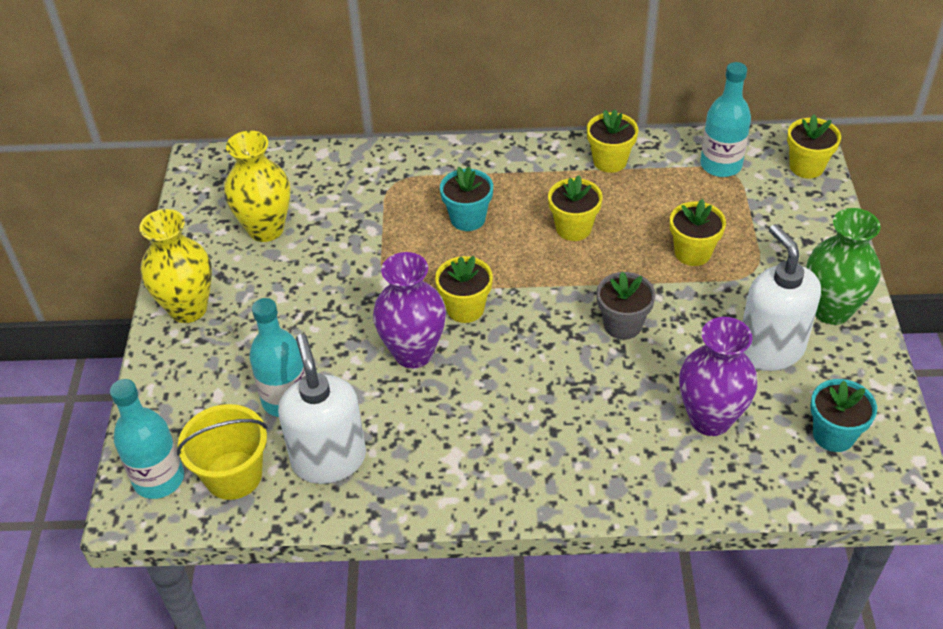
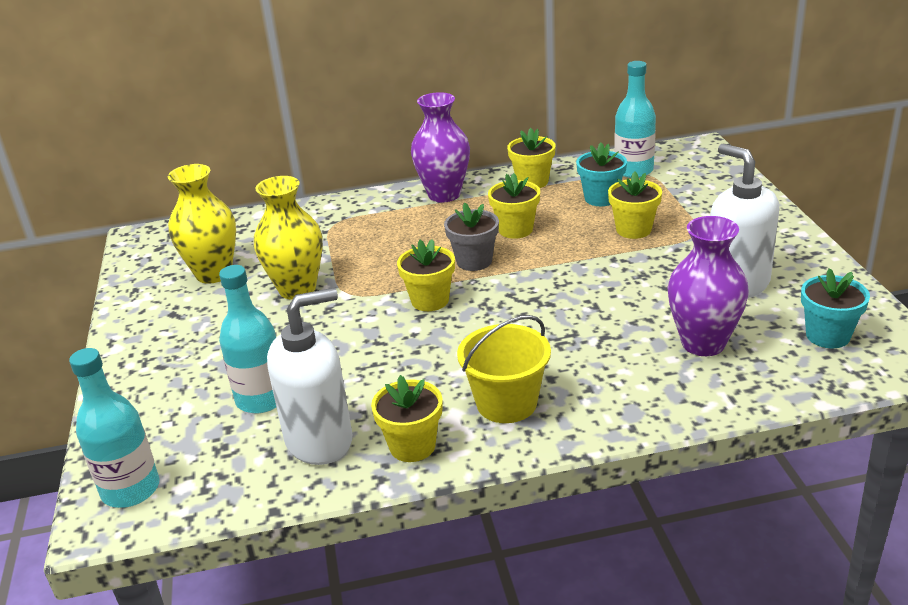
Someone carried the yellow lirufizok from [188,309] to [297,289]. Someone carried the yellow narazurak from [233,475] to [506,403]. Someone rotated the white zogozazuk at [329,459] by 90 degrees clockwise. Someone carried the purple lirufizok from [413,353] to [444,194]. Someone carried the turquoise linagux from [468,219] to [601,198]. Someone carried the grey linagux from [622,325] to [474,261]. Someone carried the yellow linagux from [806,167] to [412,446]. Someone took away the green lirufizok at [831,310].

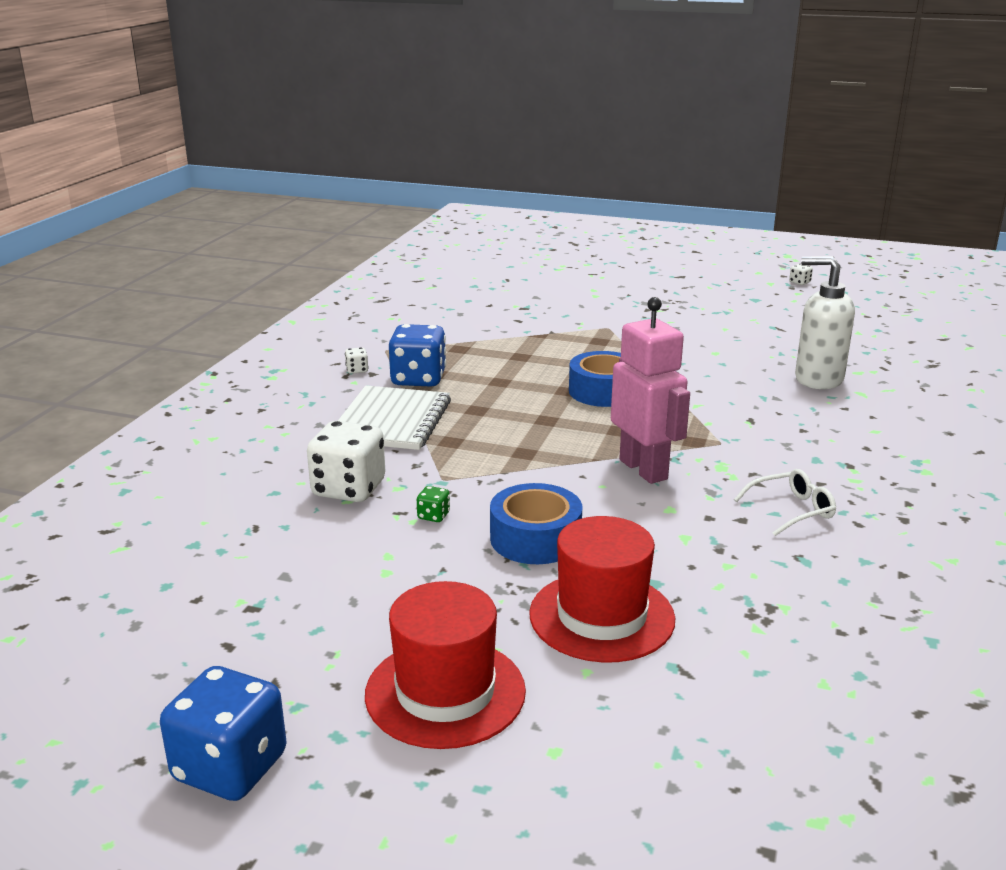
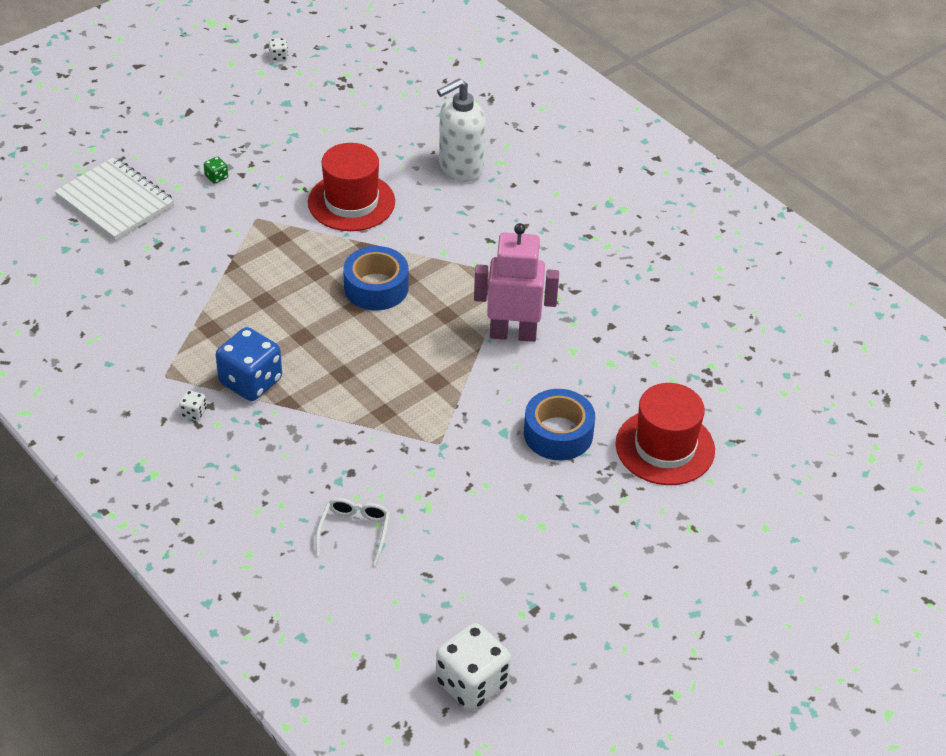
Someone took away the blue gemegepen at [230,767]. Someone carried the white gemegepen from [349,489] to [472,683]. Someone carried the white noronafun from [391,421] to [115,201]. Someone carried the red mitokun from [445,692] to [351,202]. Someone carried the green gemegepen from [433,516] to [216,177]. Someone carried the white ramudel from [791,510] to [354,531].

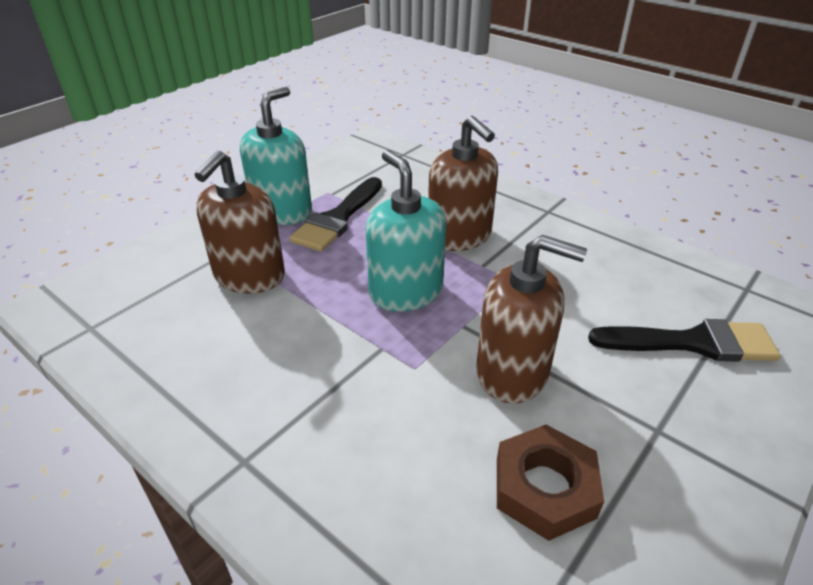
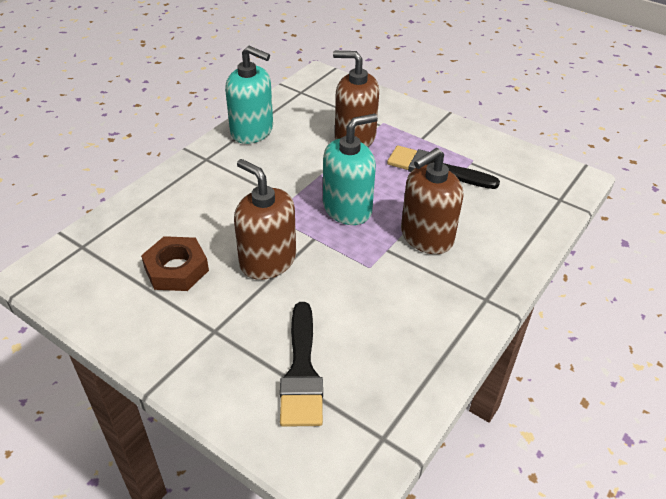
Someone carried the turquoise zogozazuk from [282,211] to [252,131]. Someone rotated the brown zogozazuk at [512,372] by 120 degrees clockwise.

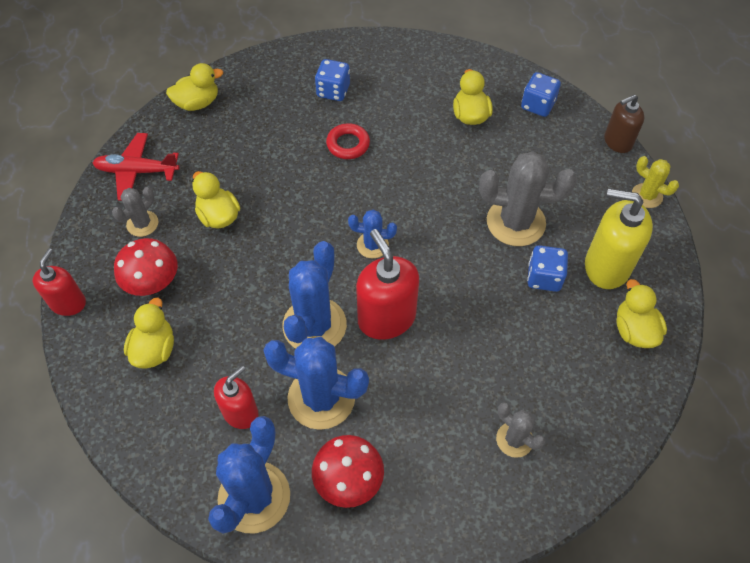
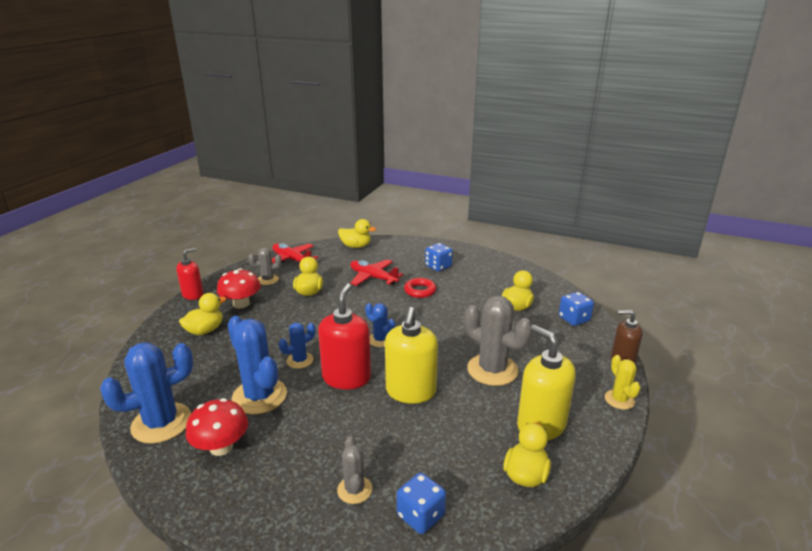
Someone took away the red zogozazuk at [240,412]. Someone scaled the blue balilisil at [314,325] by 0.54. Someone carried the blue gemegepen from [544,277] to [420,515]. Someone put down the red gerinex at [373,277]. Someone put down the yellow zogozazuk at [410,391].

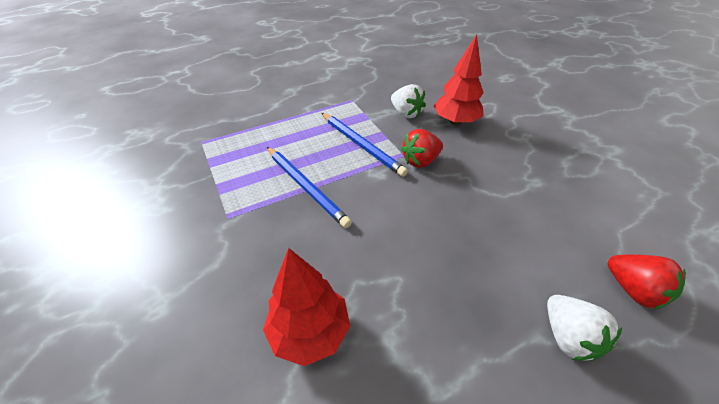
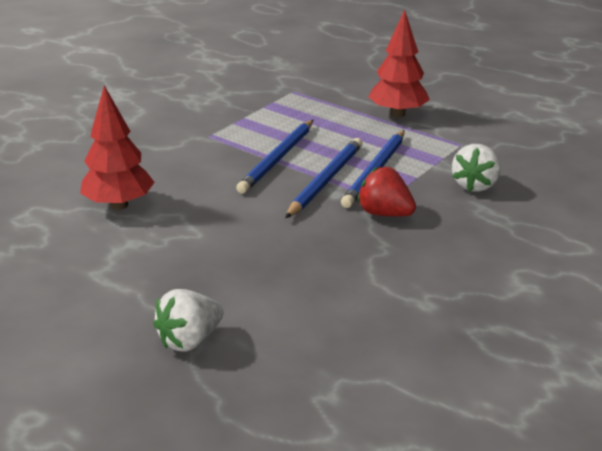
Someone carried the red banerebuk from [455,122] to [397,114]. Someone took away the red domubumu at [633,290]. Someone put down the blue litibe at [325,180].

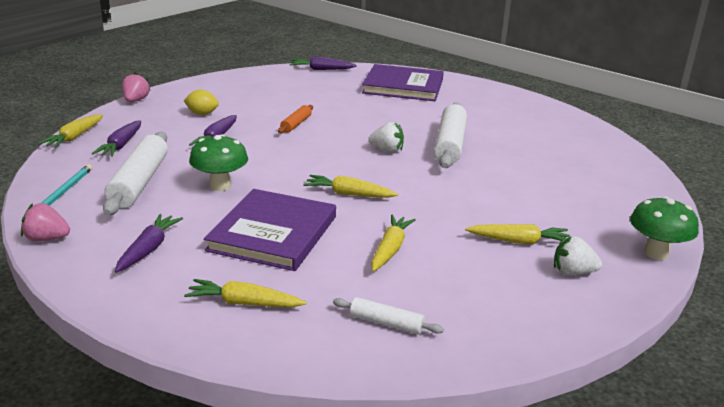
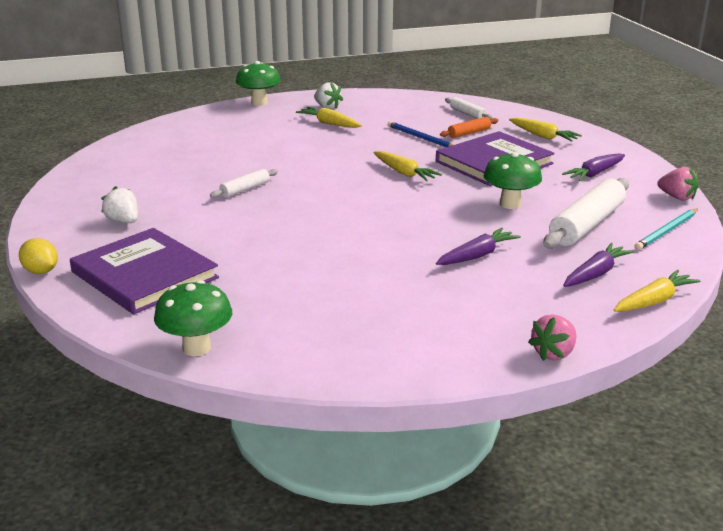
Someone carried the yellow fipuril from [202,114] to [41,271]. Someone carried the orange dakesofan from [296,124] to [469,133]. Someone swapped the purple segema at [321,69] for the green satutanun at [196,348]. Someone carried the white domubumu from [387,150] to [123,221]. Someone swapped the yellow segema at [390,249] for the blue litibe at [421,138]. Someone scaled the white dakesofan at [450,144] by 0.51.

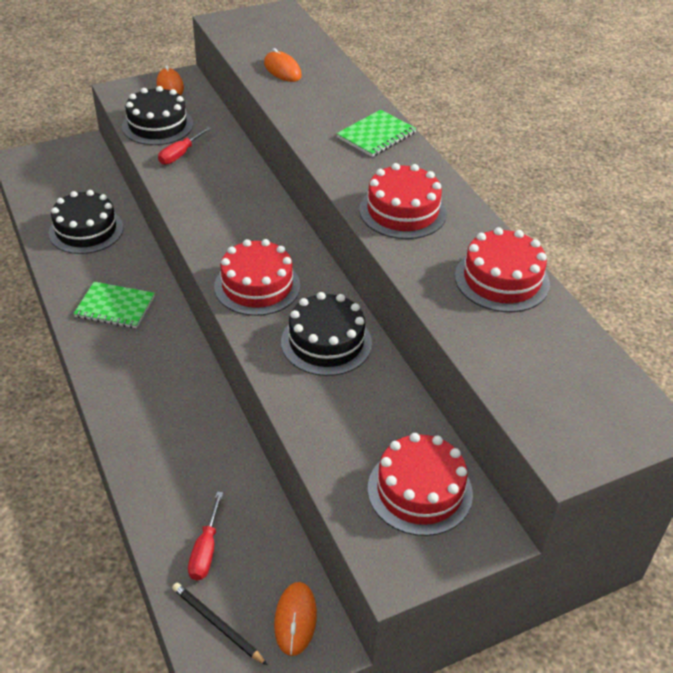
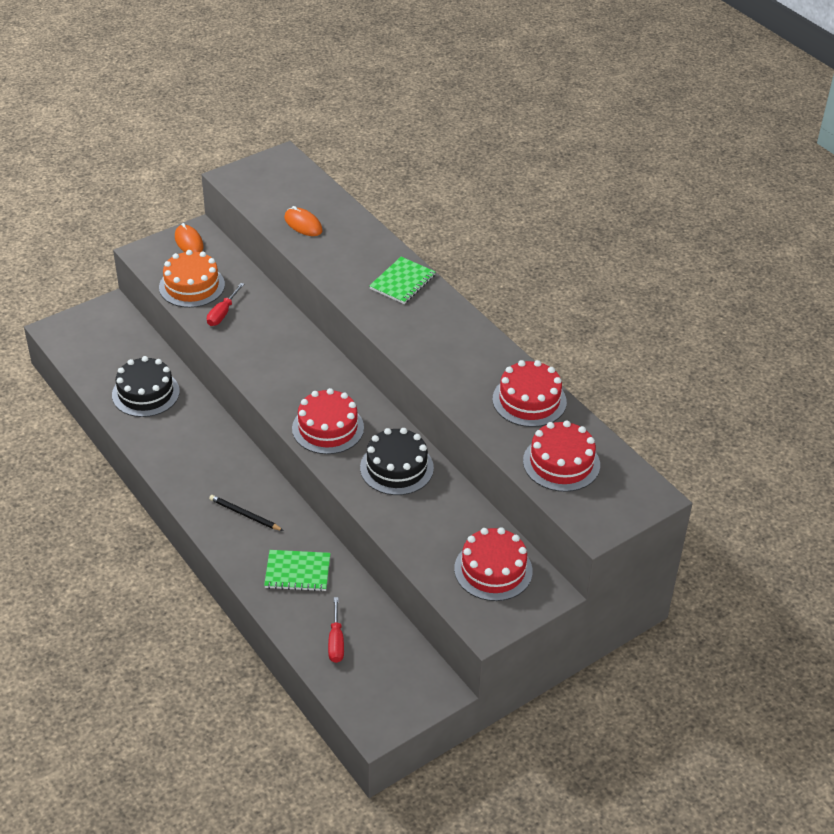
Someone carried the green noronafun from [115,307] to [297,572]. Someone repainted the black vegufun at [157,125], which became the orange vegufun at [192,286]. Someone carried the black litibe from [217,624] to [244,515]. Someone took away the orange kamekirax at [295,619]. Someone carried the red vegufun from [402,211] to [561,463].

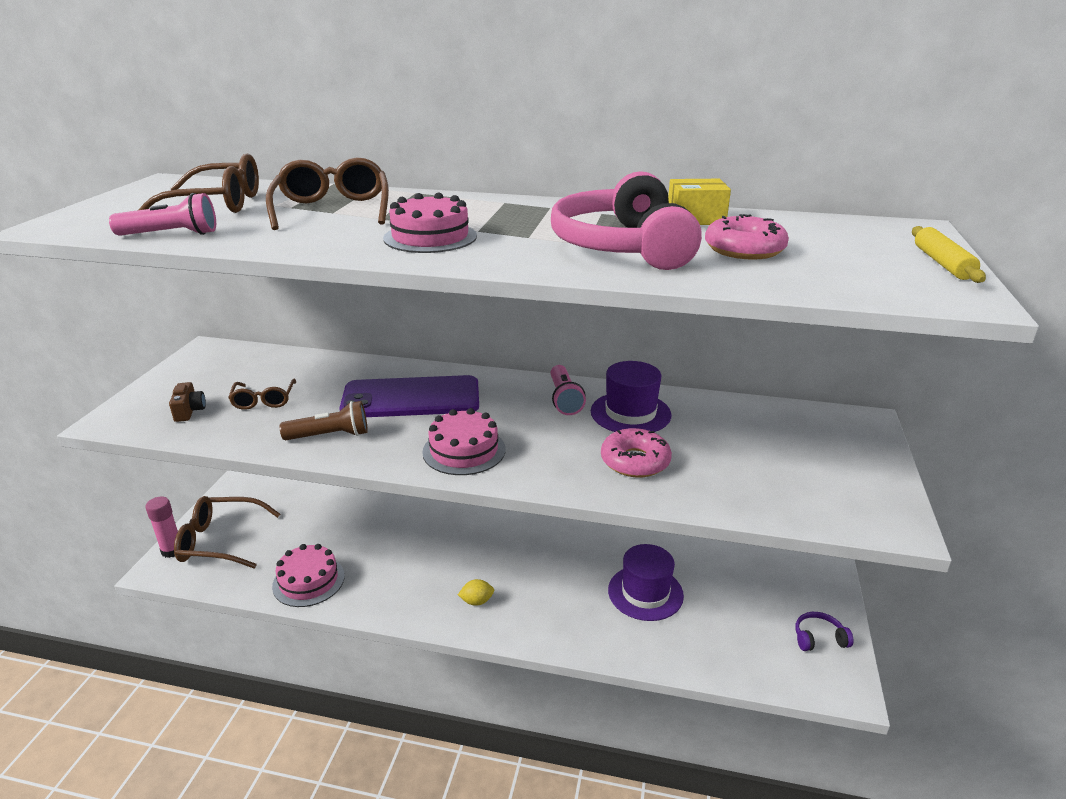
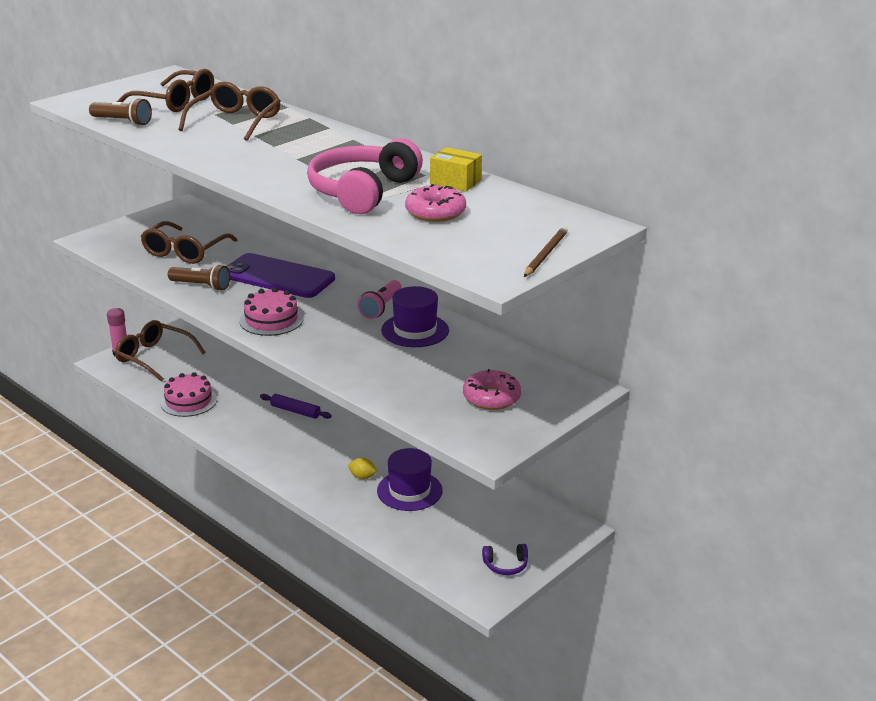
Someone repainted the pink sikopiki at [172,234], which became the brown sikopiki at [123,122]. Someone took away the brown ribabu at [189,411]. Someone scaled the brown ramudel at [264,400] by 1.69. Someone took away the pink vegufun at [430,237]. Someone carried the yellow fipuril from [477,601] to [362,477]. Someone carried the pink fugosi from [635,461] to [491,397]. Someone rotated the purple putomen at [819,638] by 150 degrees clockwise. Someone swapped the yellow dakesofan at [942,263] for the brown litibe at [545,254]. Someone put down the purple dakesofan at [295,411].

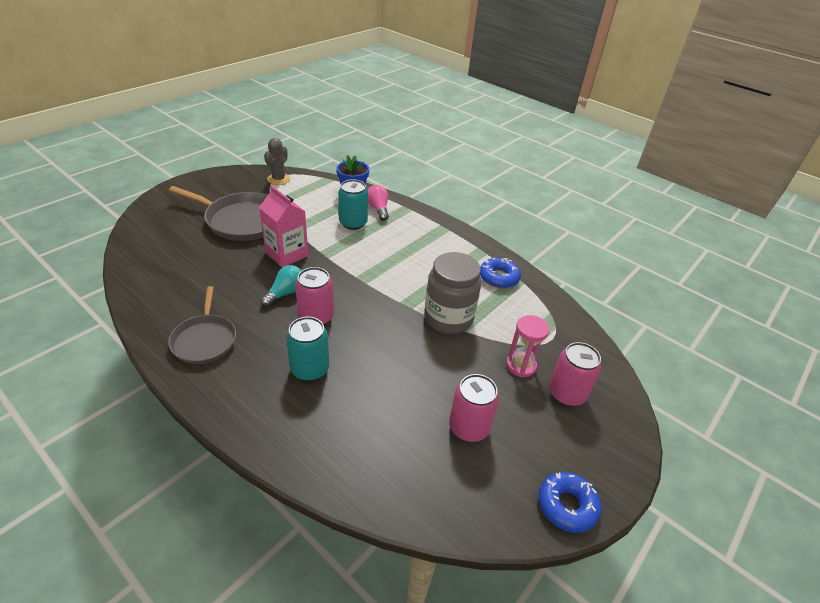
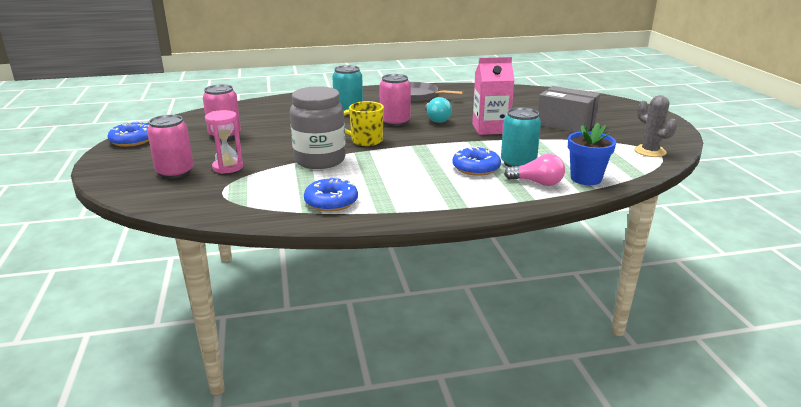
Someone swapped the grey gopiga at [242,220] for the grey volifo at [566,124]. Someone put down the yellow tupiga at [365,141]. Someone put down the blue fugosi at [476,168].

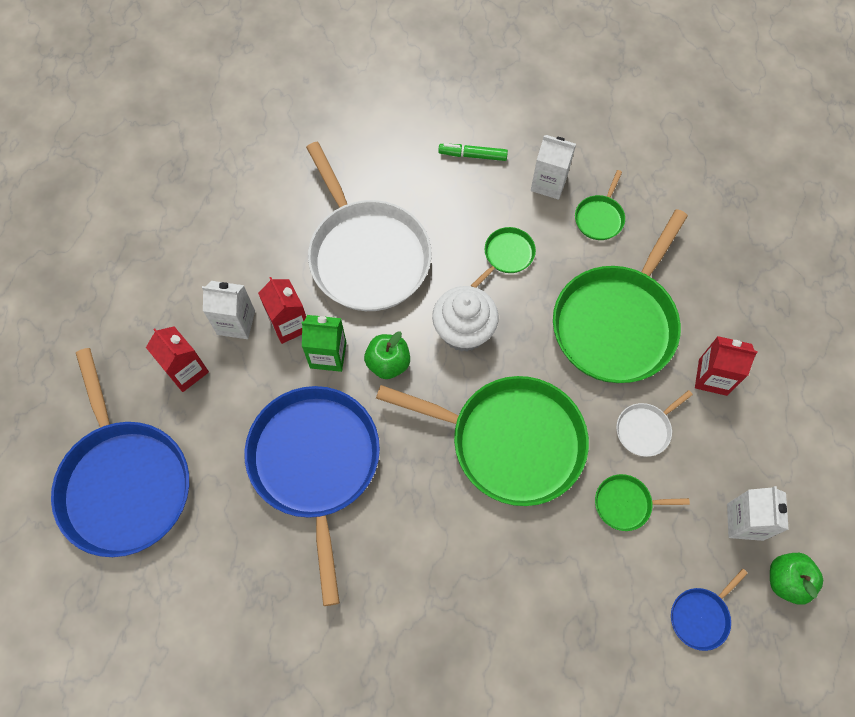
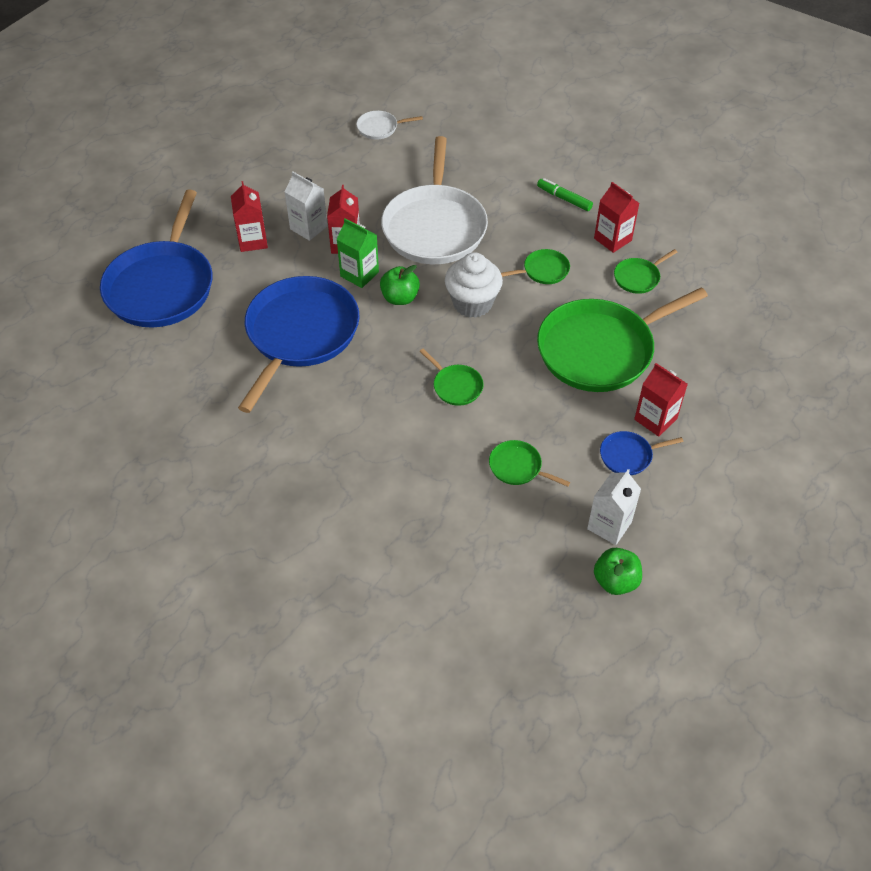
Someone scaled the green gopiga at [510,441] by 0.42. Someone repainted the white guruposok at [549,183], which became the red guruposok at [612,239]. Someone carried the white gopiga from [645,429] to [380,128]. Someone carried the blue gopiga from [701,616] to [628,456].

